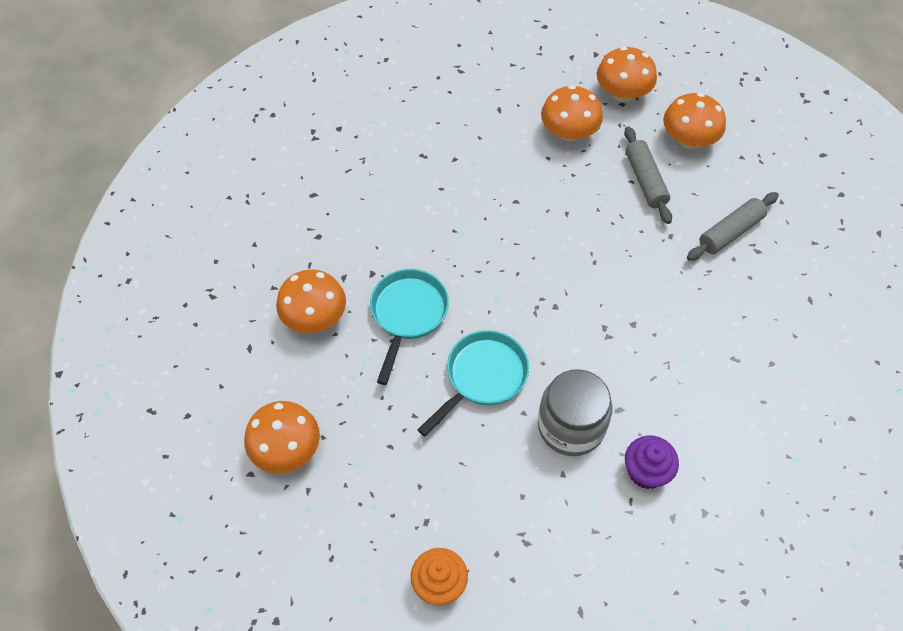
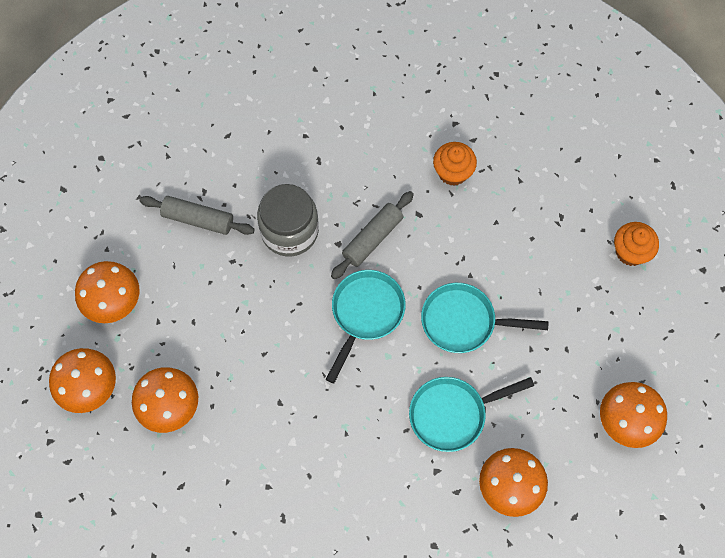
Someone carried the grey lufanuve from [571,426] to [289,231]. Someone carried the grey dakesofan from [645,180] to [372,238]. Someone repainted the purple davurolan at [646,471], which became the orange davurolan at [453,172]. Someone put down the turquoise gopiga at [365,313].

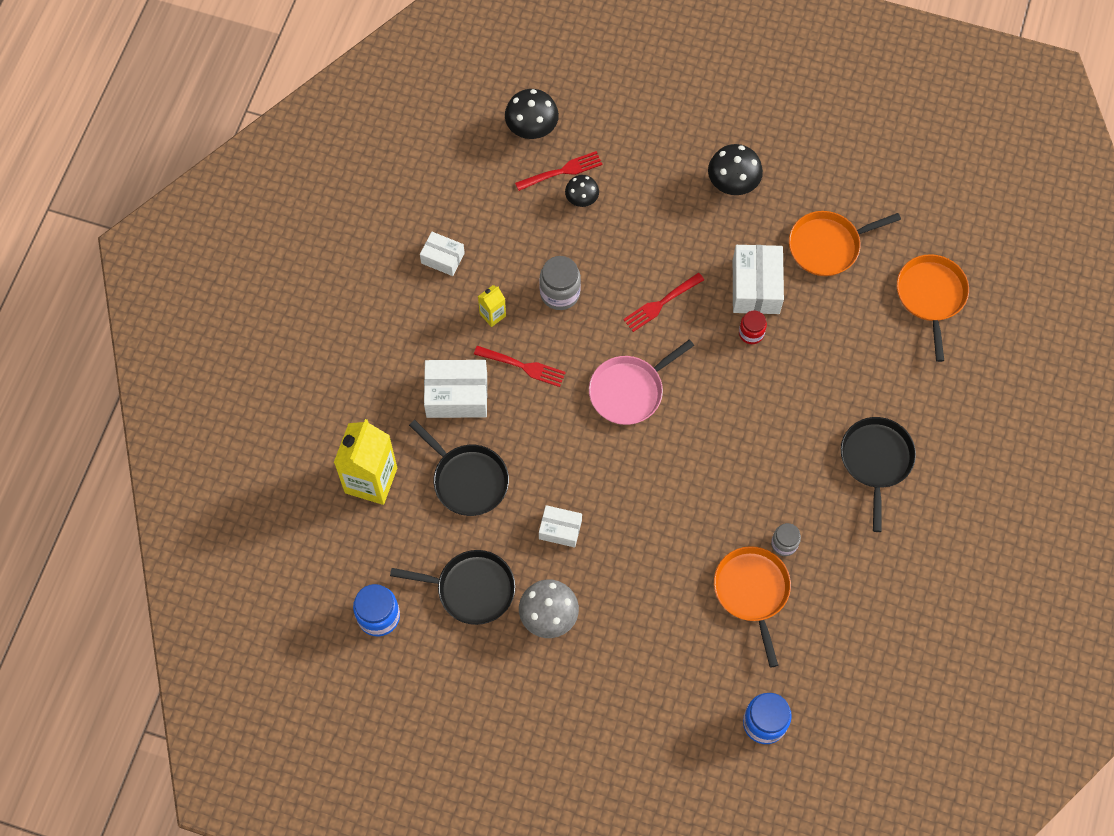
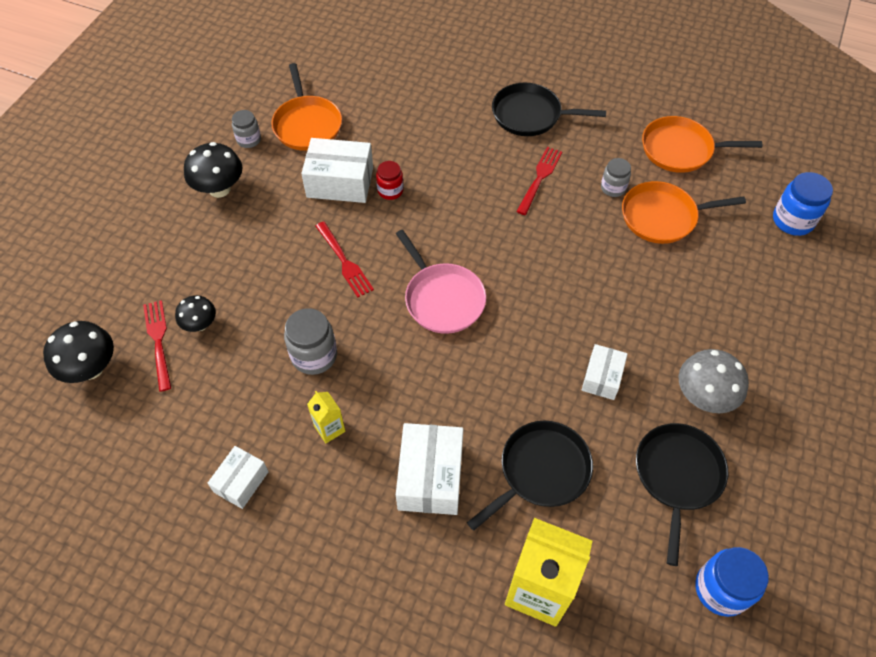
Someone carried the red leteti from [522,366] to [539,179]. Someone carried the orange gopiga from [931,296] to [680,149]. Someone put down the grey lufanuve at [249,140].

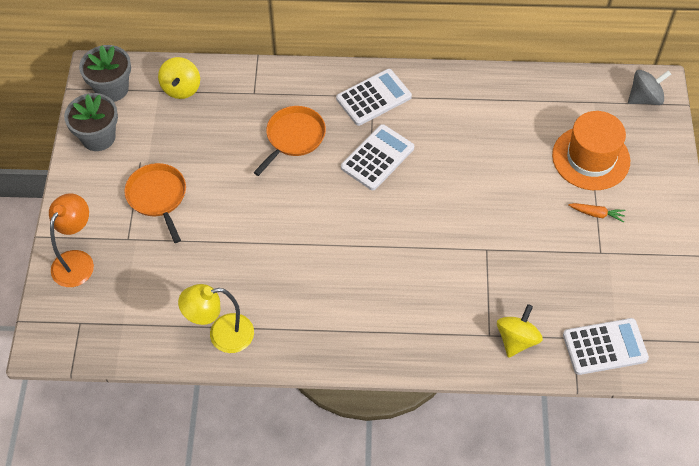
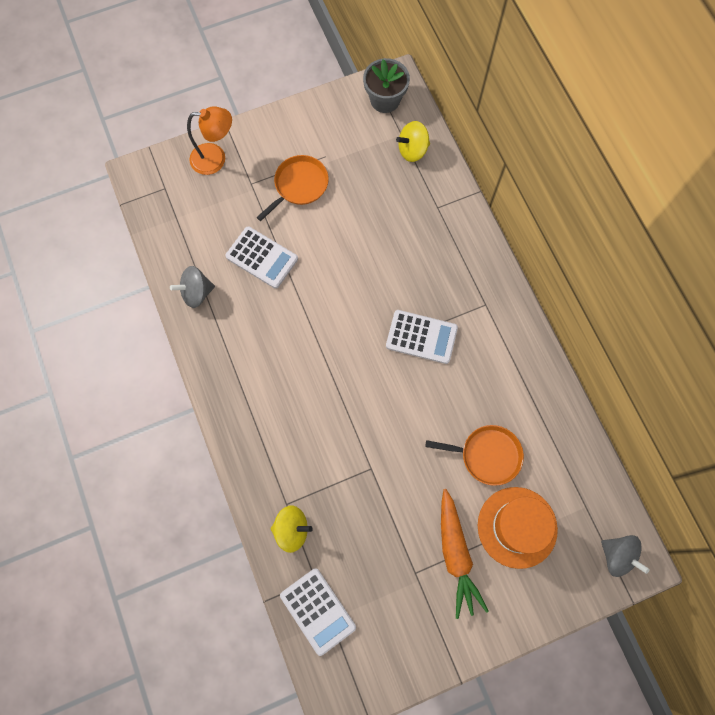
Someone took away the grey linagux at [98,137]. Someone swapped the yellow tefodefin at [221,335] for the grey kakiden at [196,293]. Someone carried the orange gopiga from [293,137] to [487,455]. Someone carried the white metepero from [373,98] to [262,258]. Someone scaled the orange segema at [597,214] by 2.17.

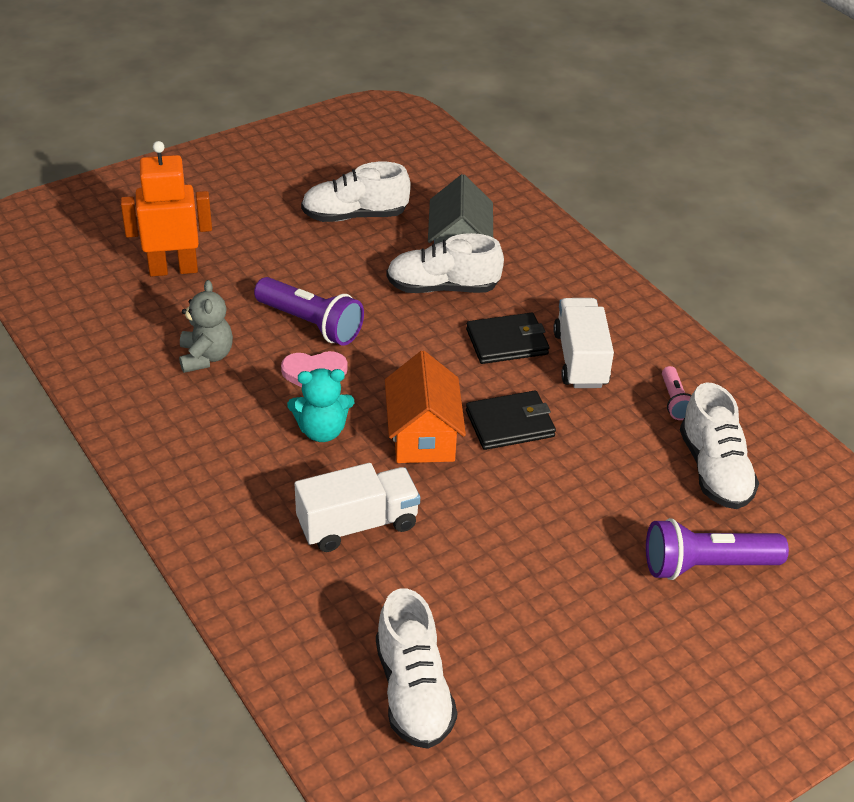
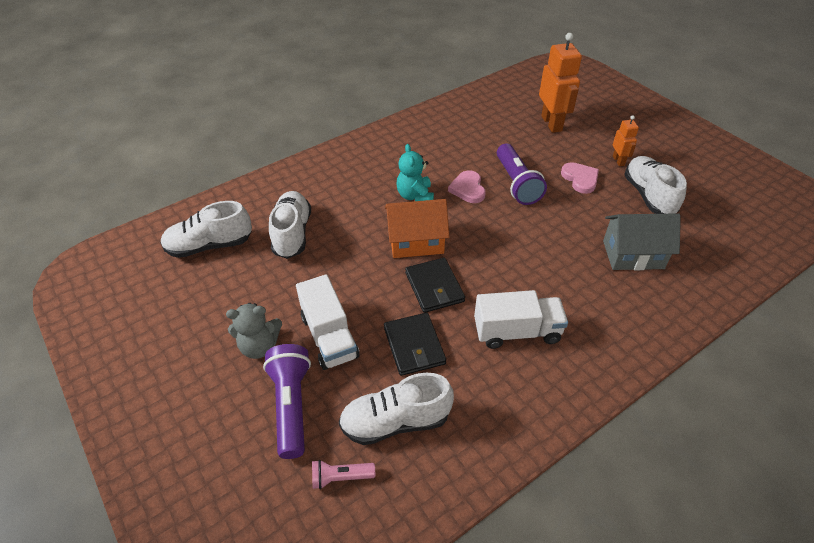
Someone carried the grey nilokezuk from [206,357] to [259,346]. Someone rotated the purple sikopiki at [311,324] by 45 degrees counterclockwise. Someone carried the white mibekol from [357,524] to [329,336]. Someone carried the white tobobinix from [442,288] to [292,234]. Someone carried the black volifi from [507,342] to [414,346]. Someone carried the pink sikopiki from [674,401] to [340,477]. Someone put down the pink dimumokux at [580,179]. Someone put down the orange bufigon at [618,161].

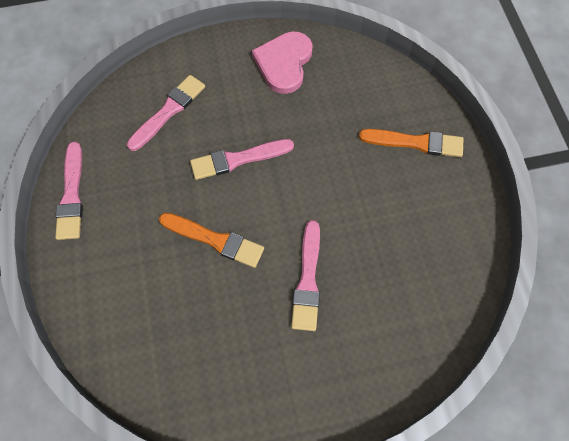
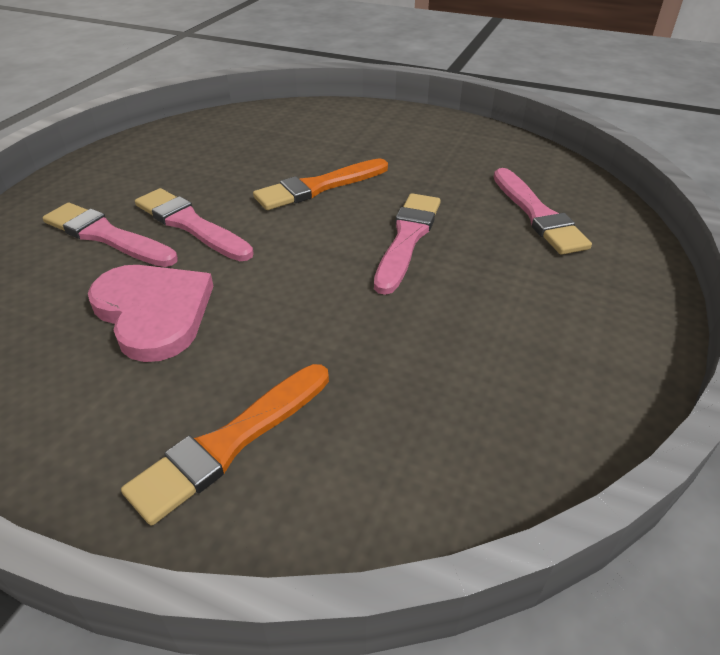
Someone carried the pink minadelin from [71,195] to [106,236]. Someone carried the pink dimumokux from [284,63] to [153,312].

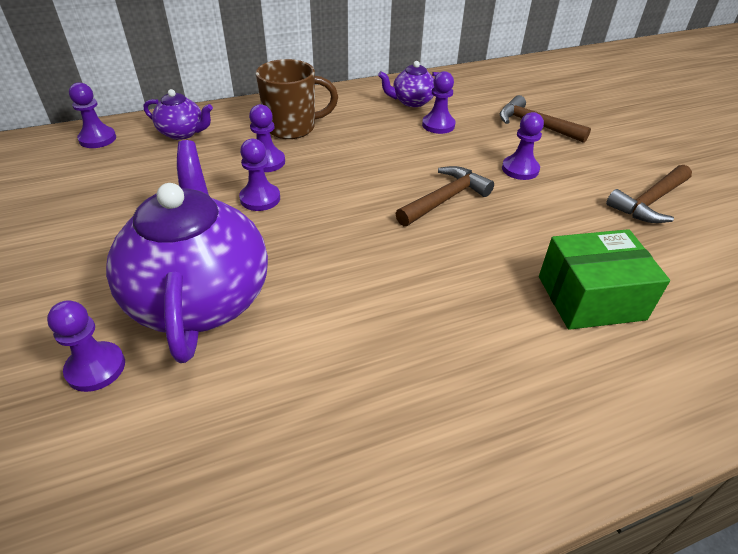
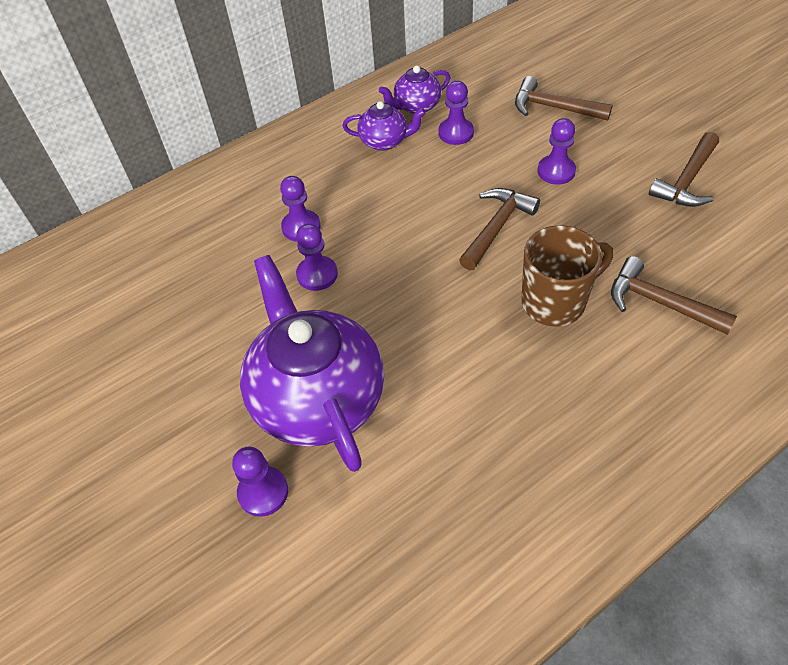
Someone took away the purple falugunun at [97,139]. Someone carried the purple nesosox from [183,133] to [385,141]. Someone carried the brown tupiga from [292,128] to [555,302]. Someone swapped the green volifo at [590,298] for the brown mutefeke at [660,303].

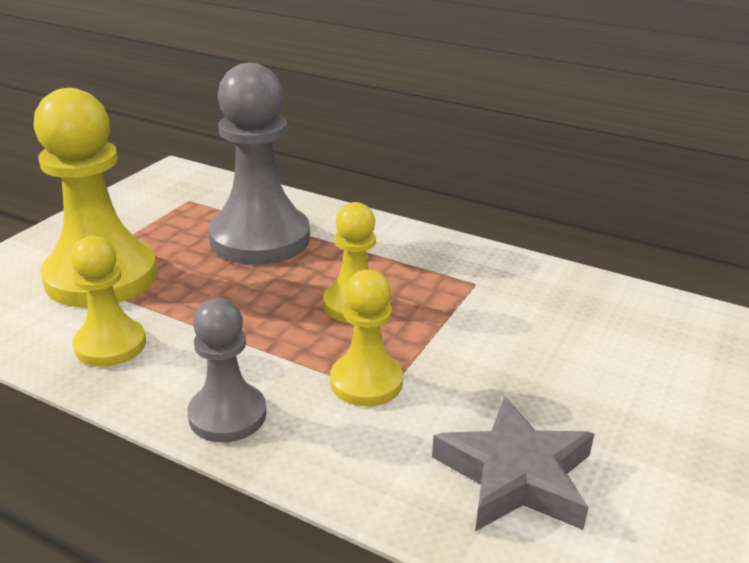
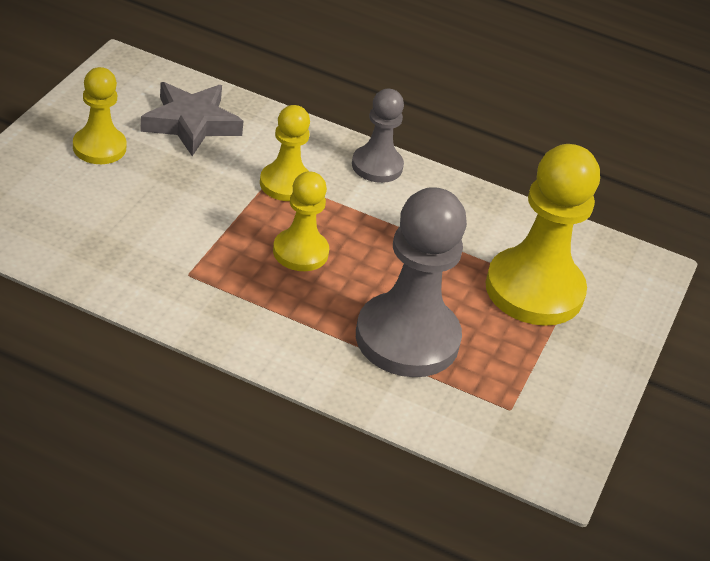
Someone carried the yellow falugunun from [110,345] to [99,147].

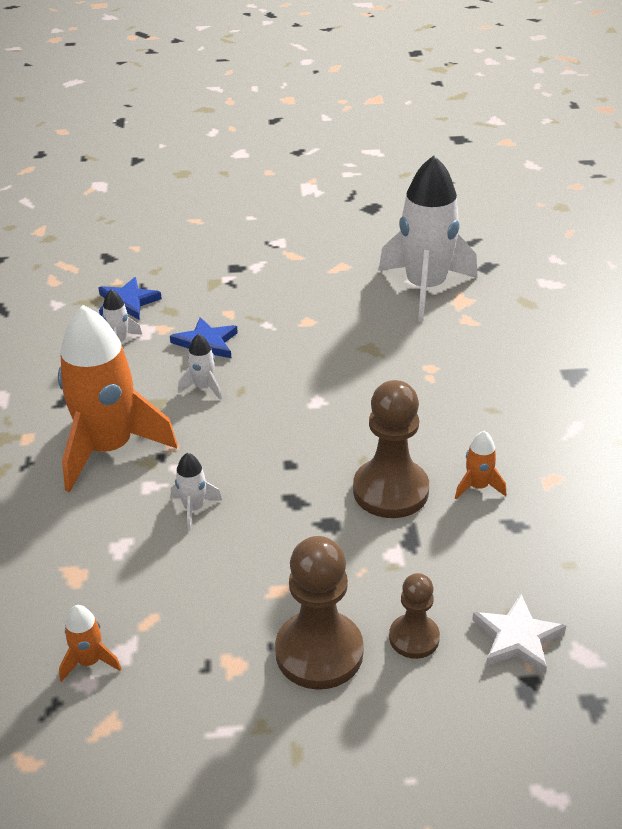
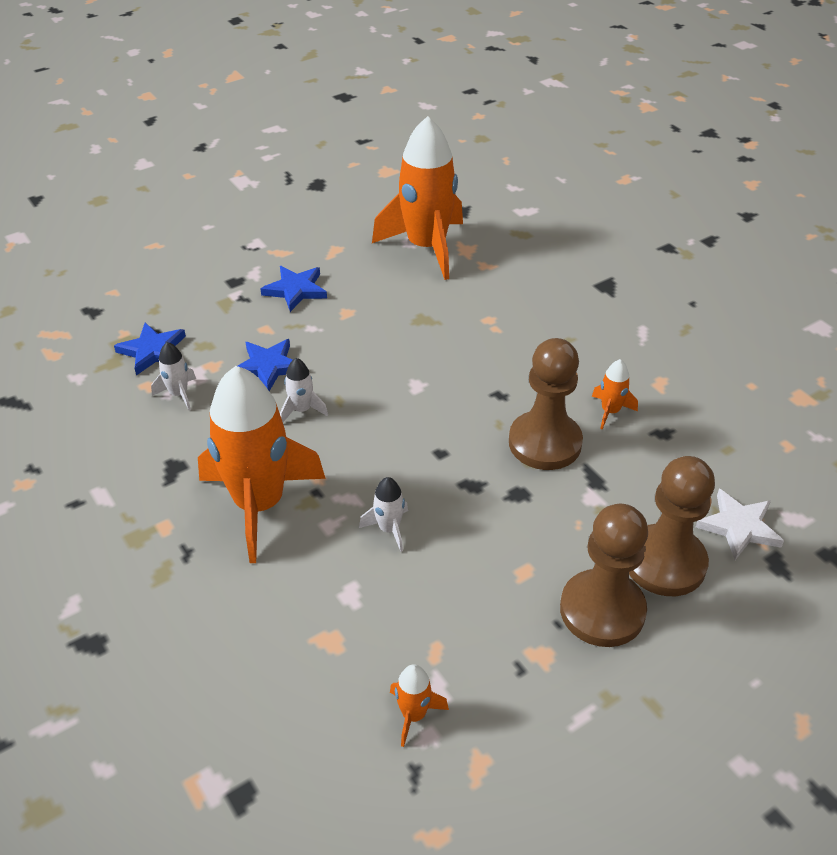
Someone repainted the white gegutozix at [425,288], which became the orange gegutozix at [426,247]. Someone scaled the brown falugunun at [414,638] by 1.73. Someone put down the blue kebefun at [296,290].

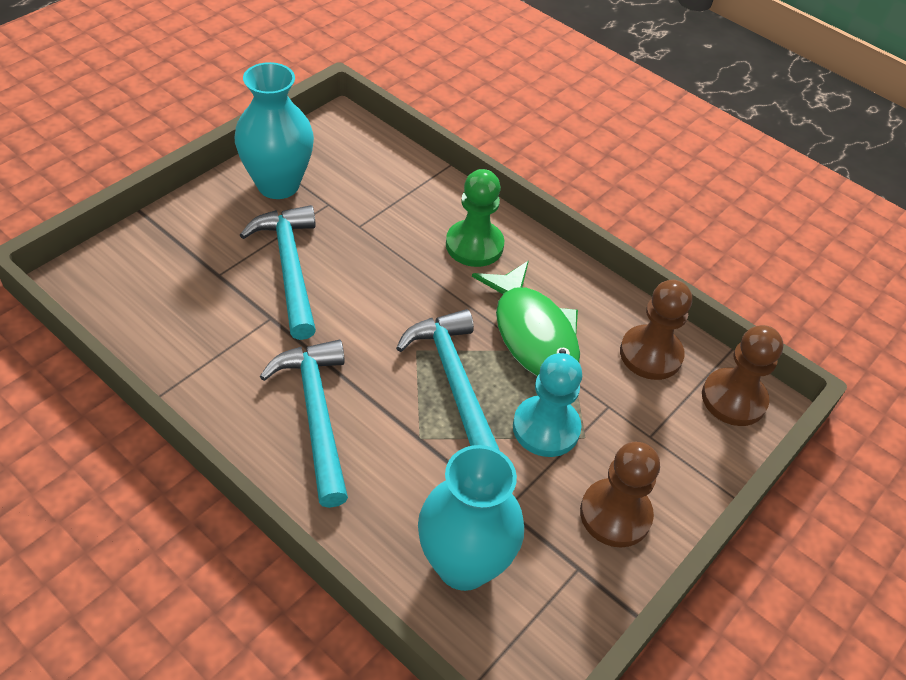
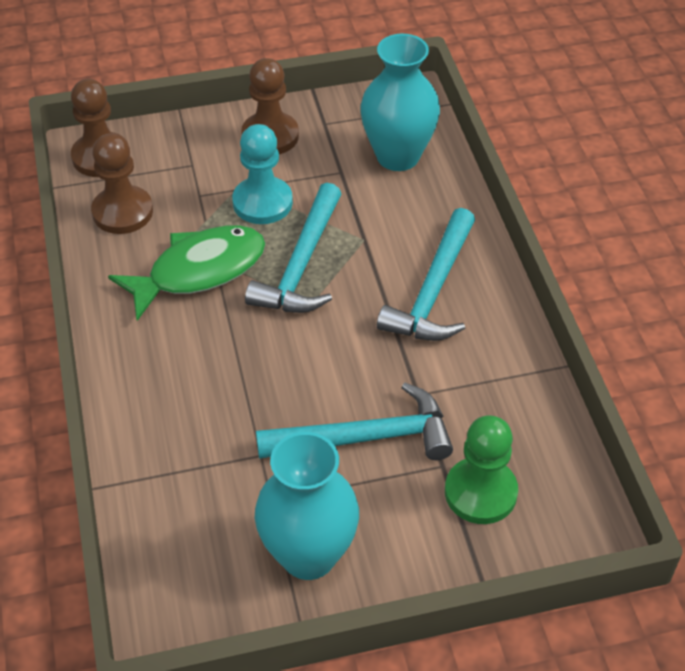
Someone rotated the turquoise mutefeke at [290,268] by 120 degrees counterclockwise. Someone carried the green falugunun from [474,245] to [480,492]. Someone rotated the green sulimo at [532,333] by 45 degrees clockwise.

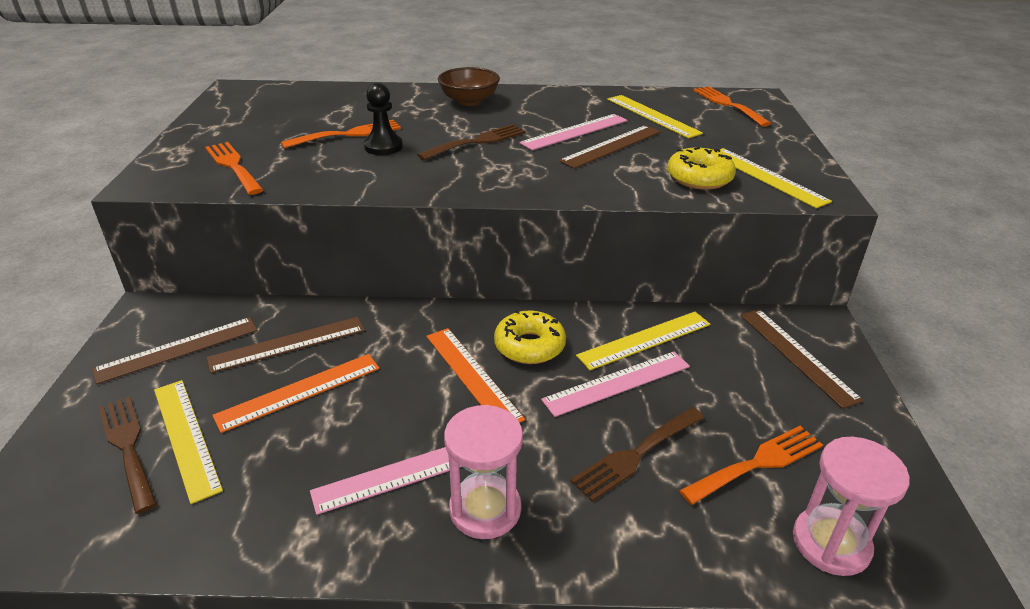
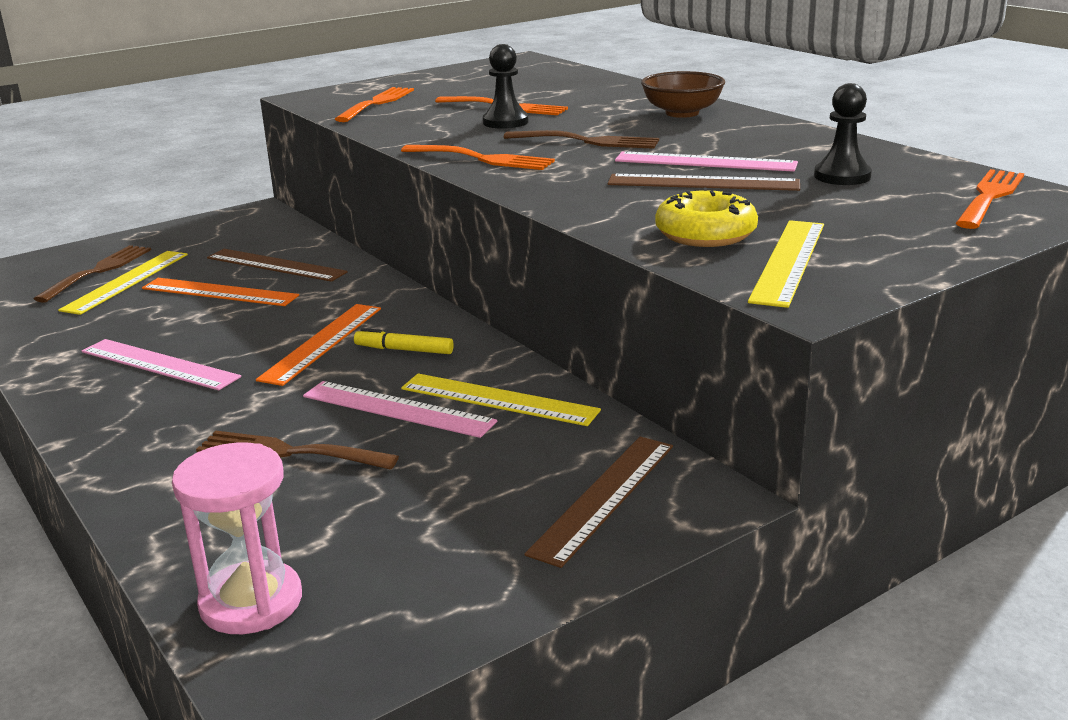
Someone took away the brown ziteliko at [177,349]. Someone took away the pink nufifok at [485,509]. Someone swapped the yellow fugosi at [529,346] for the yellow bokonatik at [404,350]. Someone swapped the yellow ziteliko at [652,116] for the black falugunun at [842,176]. Someone carried the orange leteti from [757,463] to [483,159].

